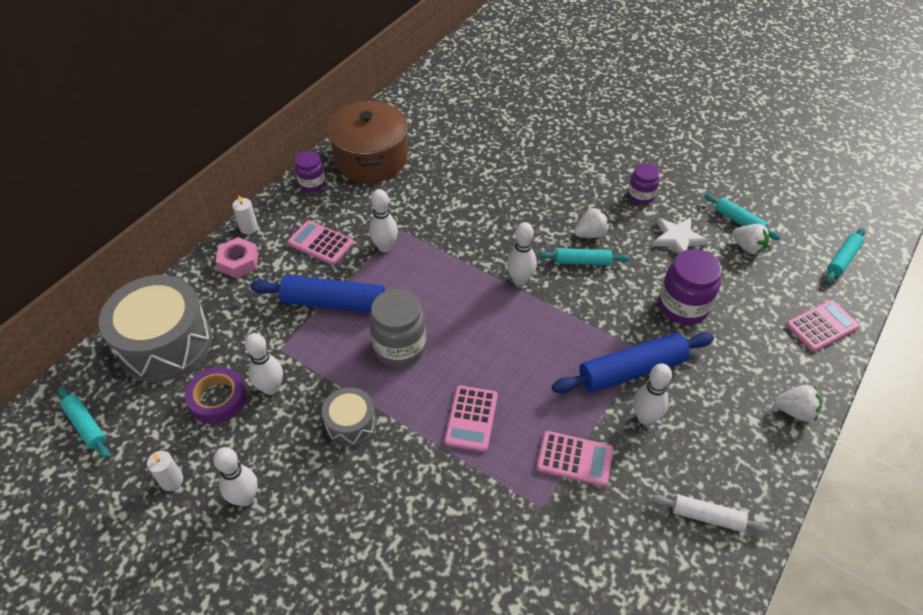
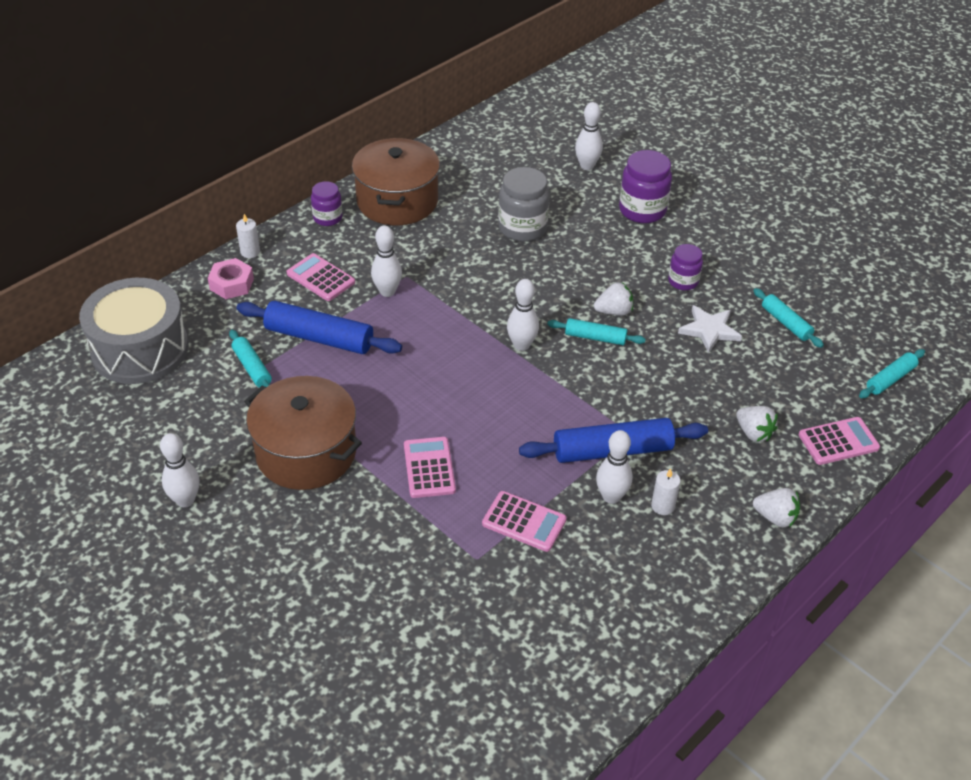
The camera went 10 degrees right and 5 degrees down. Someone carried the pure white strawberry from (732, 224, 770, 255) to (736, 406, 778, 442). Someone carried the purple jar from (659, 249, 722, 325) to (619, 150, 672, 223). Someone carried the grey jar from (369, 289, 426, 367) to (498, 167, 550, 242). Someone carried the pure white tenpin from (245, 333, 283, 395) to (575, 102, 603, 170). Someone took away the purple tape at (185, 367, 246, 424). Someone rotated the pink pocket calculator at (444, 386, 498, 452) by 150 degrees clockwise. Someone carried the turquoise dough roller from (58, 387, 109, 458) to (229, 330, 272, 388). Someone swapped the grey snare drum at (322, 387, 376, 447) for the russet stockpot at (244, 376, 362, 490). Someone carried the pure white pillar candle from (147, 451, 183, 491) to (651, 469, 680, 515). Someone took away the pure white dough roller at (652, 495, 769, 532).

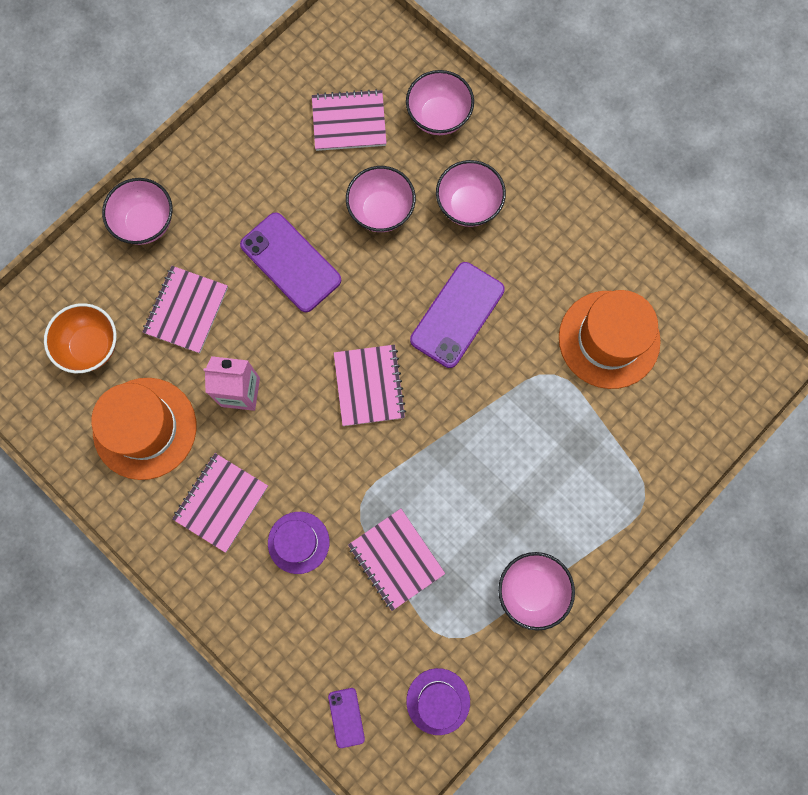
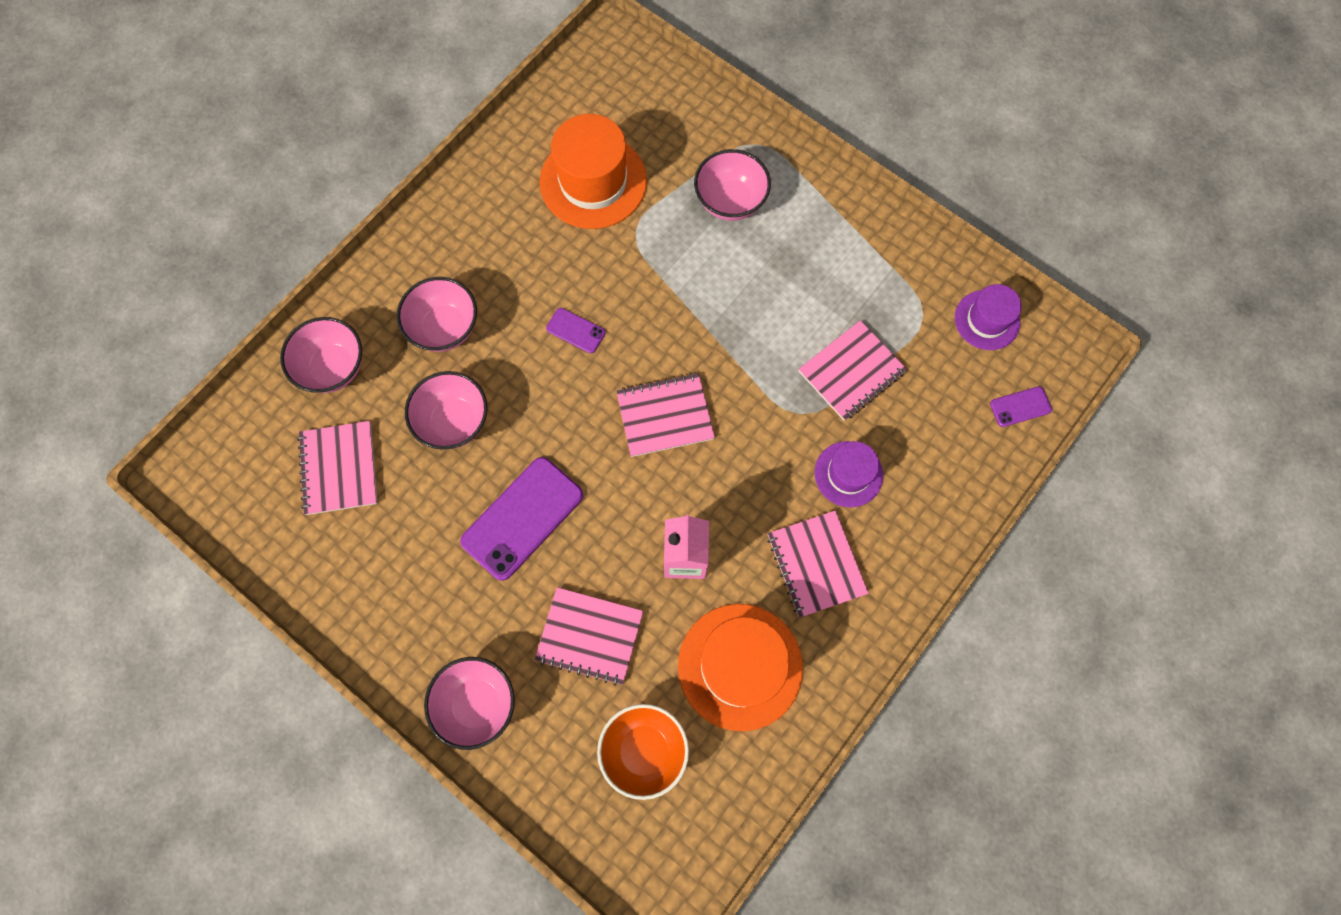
The camera went 95 degrees left and 5 degrees down. Someone scaled the purple smartphone at (410, 262, 505, 368) by 0.48. Someone rotated the pink exercise book at (172, 453, 268, 553) by 45 degrees clockwise. Someone carried the pink serving bowl from (498, 552, 575, 631) to (694, 149, 771, 221).

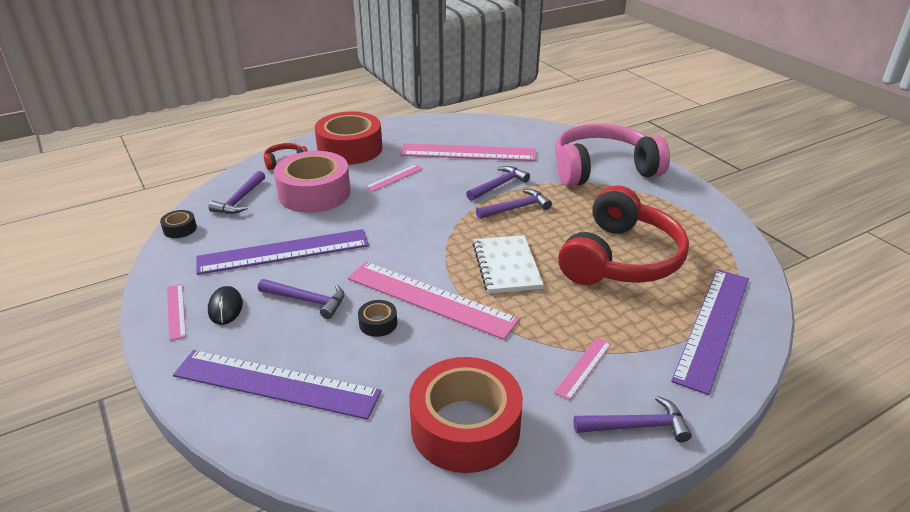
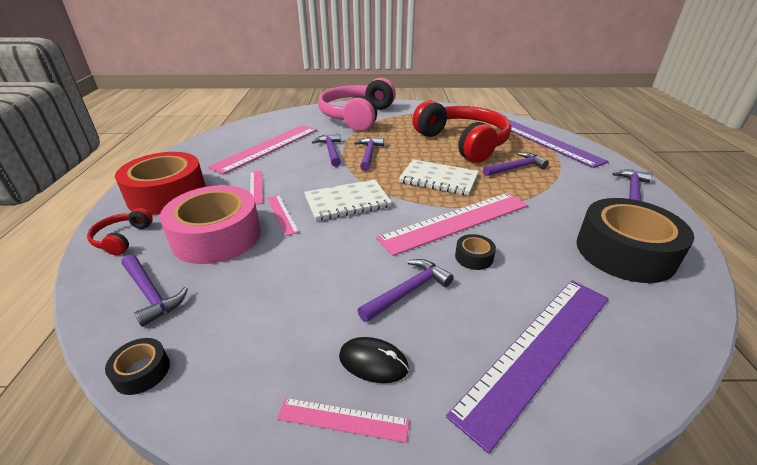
The camera went 60 degrees left and 0 degrees up. Someone took away the purple measuring stick at (196, 229, 369, 275). Someone carried the pink measuring stick from (554, 337, 611, 400) to (267, 195, 299, 236). Someone repainted the scarlet tape at (409, 357, 523, 473), which became the black tape at (576, 198, 694, 283). Someone put down the purple claw hammer at (483, 152, 549, 176). Someone put down the pure white exercise book at (304, 179, 392, 221).

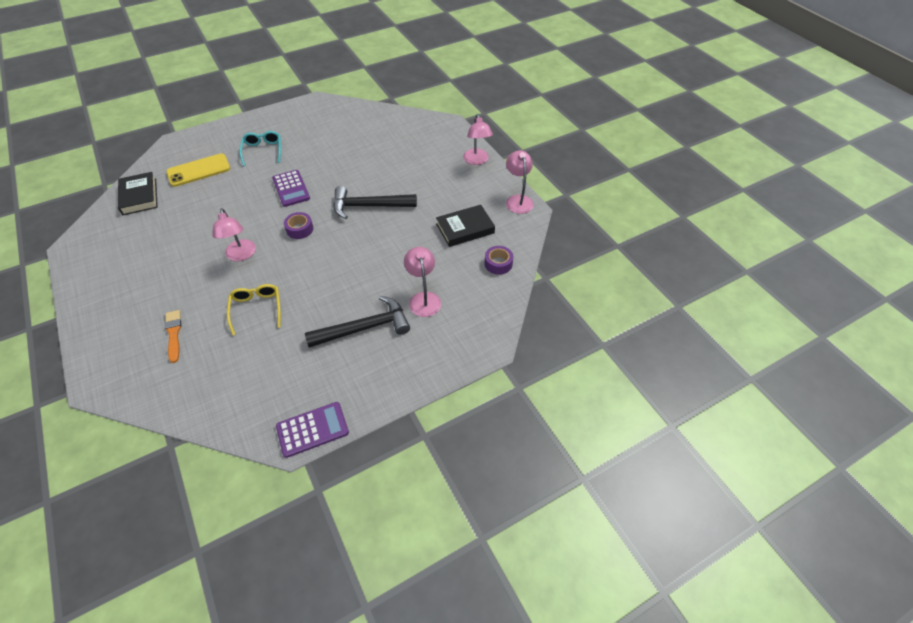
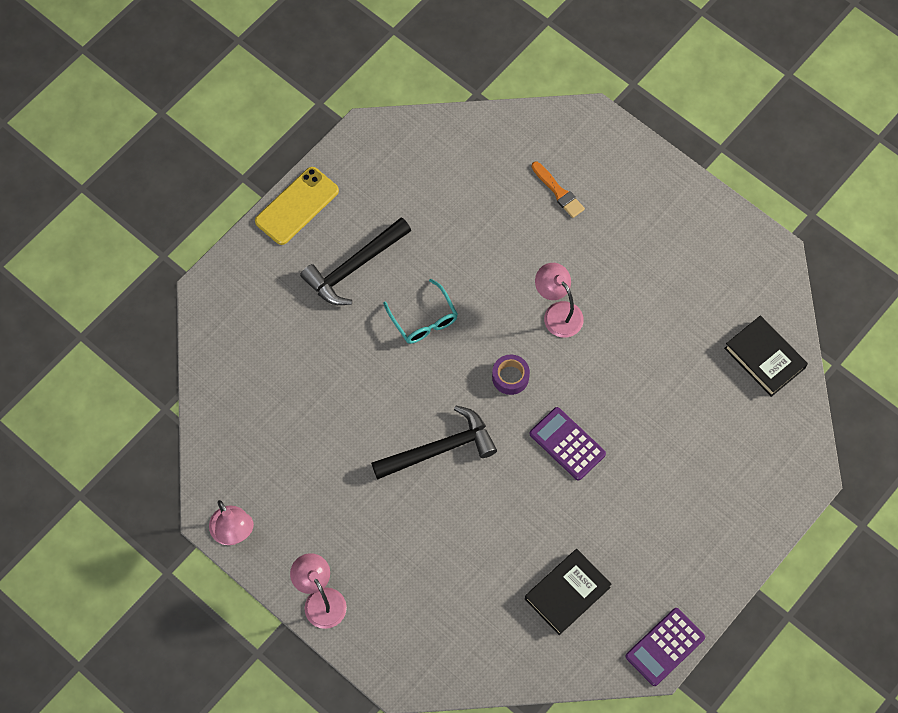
The camera went 160 degrees right and 15 degrees up. Someone carried the turquoise eyeglasses from (239, 131, 281, 166) to (383, 279, 458, 344). Someone carried the golden smartphone from (166, 153, 230, 187) to (255, 167, 339, 245). Someone carried the black hardcover from (436, 205, 495, 247) to (525, 549, 612, 635). Someone took away the purple tape at (484, 246, 513, 275). Someone took away the pink reading lamp at (404, 247, 441, 317). Someone took away the golden eyeglasses at (227, 284, 281, 335). Someone carried the purple pocket calculator from (276, 402, 349, 458) to (625, 608, 705, 686).

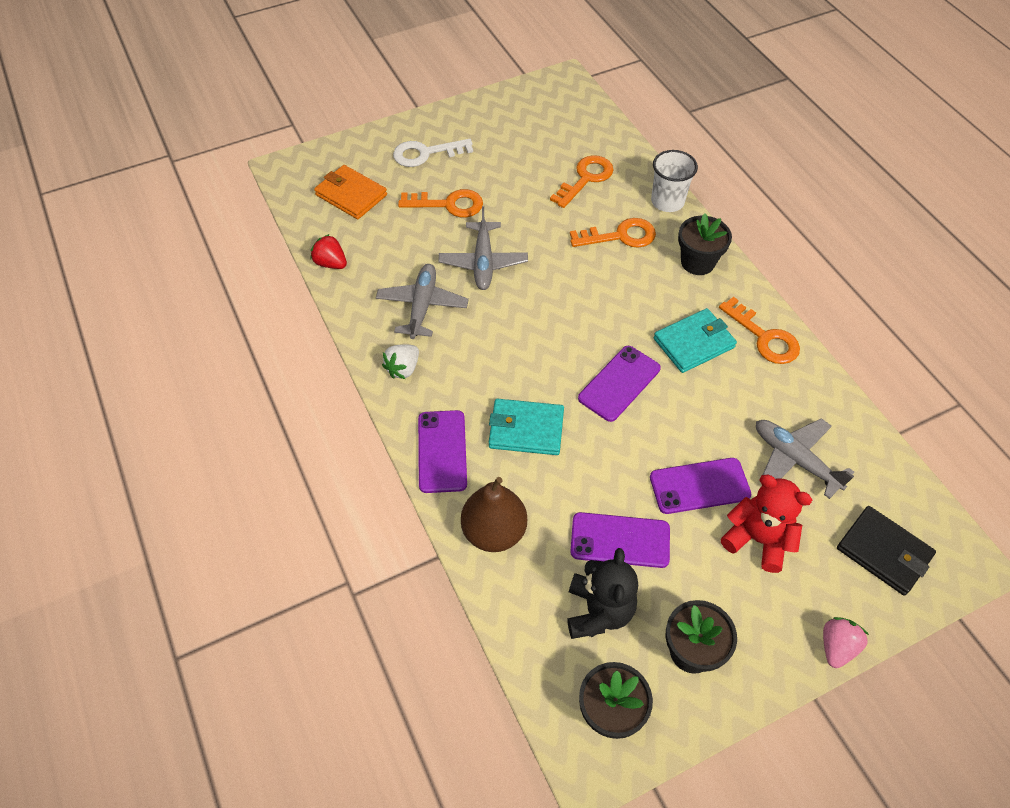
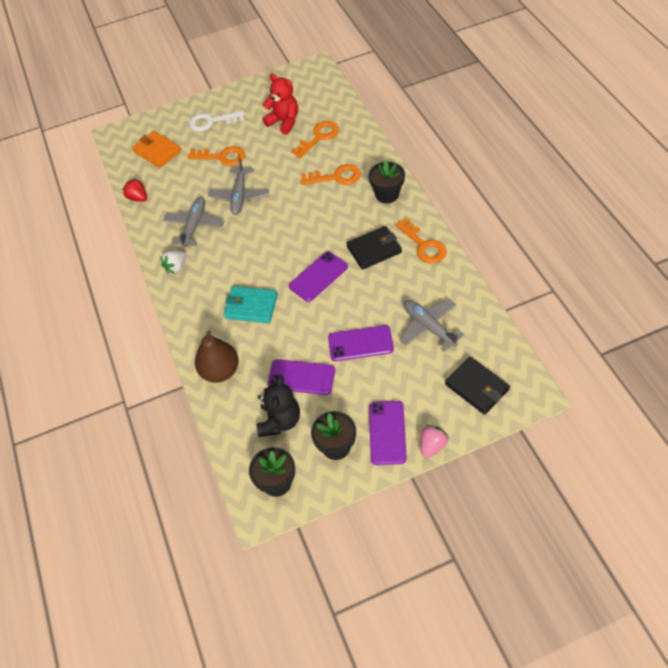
The camera went 10 degrees right and 0 degrees up. Someone took away the pure white cup at (651, 150, 698, 212). Someone repainted the turquoise card wallet at (654, 308, 737, 373), which became the black card wallet at (346, 226, 402, 270). Someone carried the purple smartphone from (418, 410, 467, 493) to (369, 401, 407, 465). Someone carried the scarlet stuffed bear from (721, 475, 812, 573) to (263, 73, 298, 135).

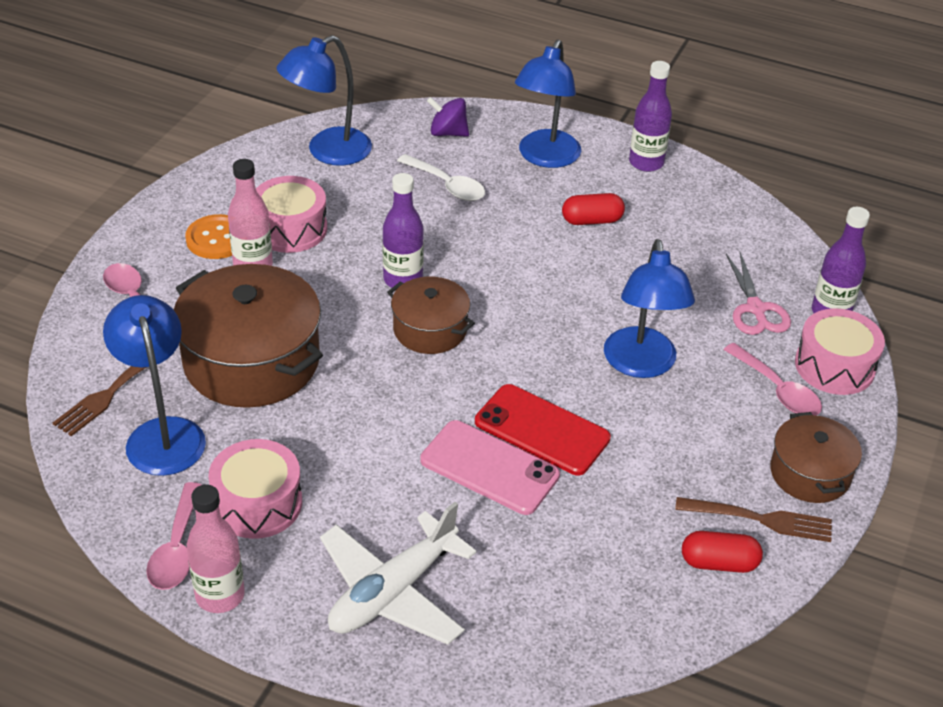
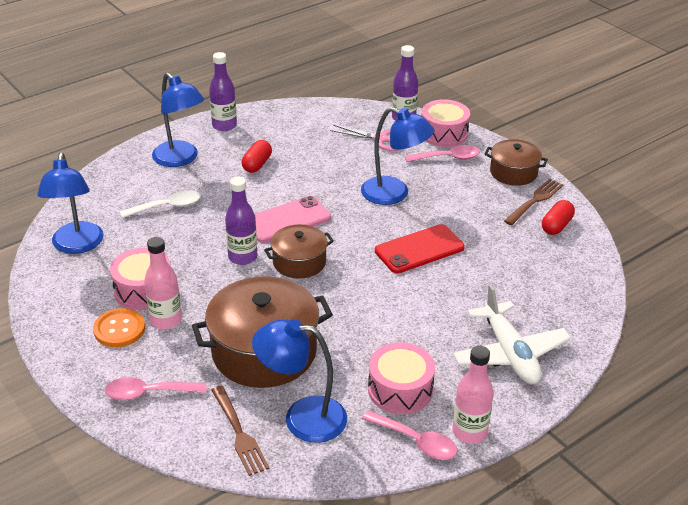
The camera went 60 degrees left and 5 degrees down. Someone took away the purple spinning top at (427, 97, 469, 137). Someone carried the pink smartphone from (420, 420, 560, 515) to (255, 196, 331, 243).

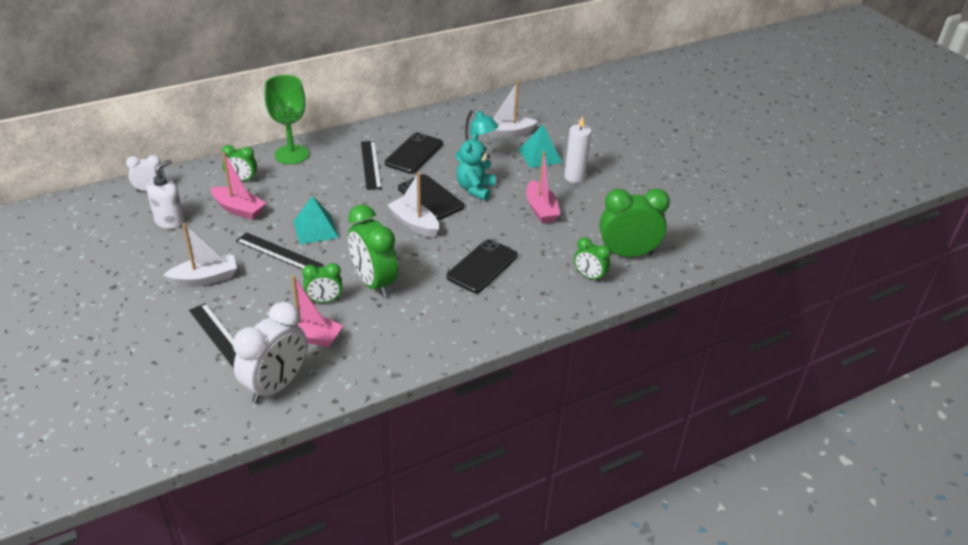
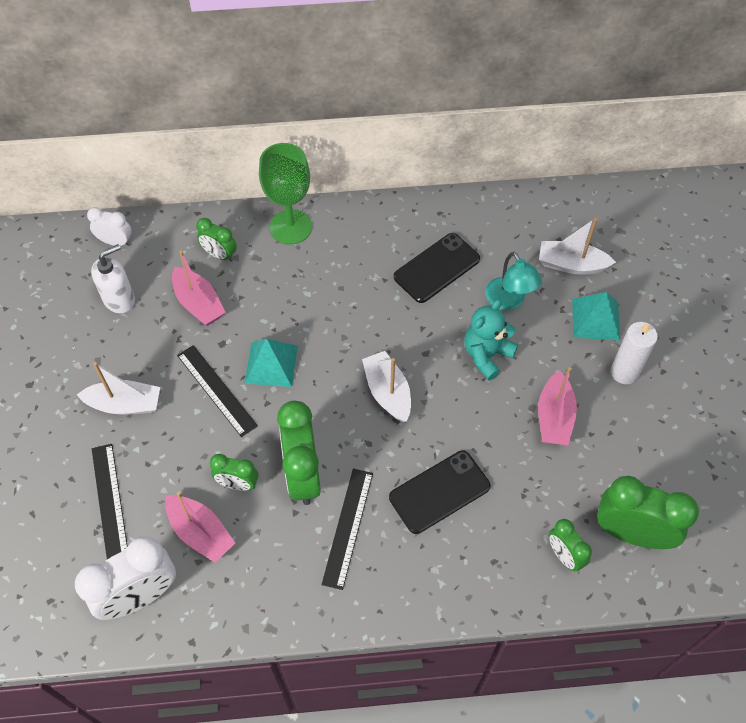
The camera went 25 degrees right and 20 degrees up. Someone carried the black measuring stick from (361, 141, 382, 190) to (322, 469, 373, 590). Someone took away the black smartphone at (398, 174, 464, 220).

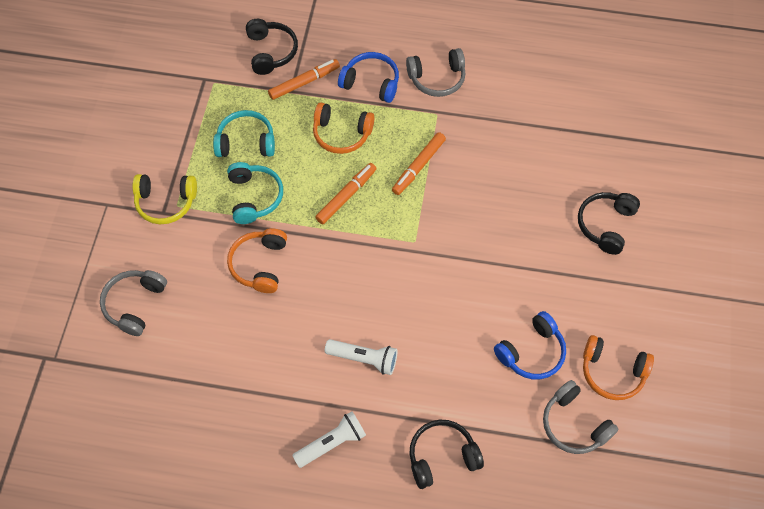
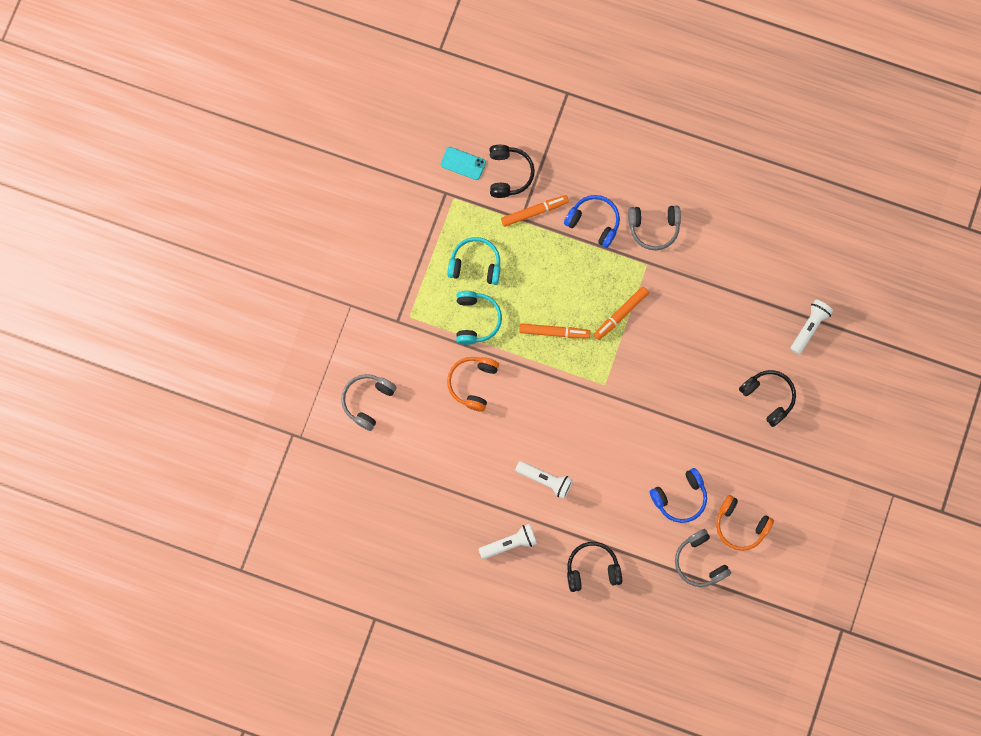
The camera went 10 degrees right and 15 degrees up. Someone took away the orange over-ear headphones at (313, 102, 374, 154). Someone rotated the orange marker at (315, 163, 376, 224) by 45 degrees clockwise. Someone took away the golden over-ear headphones at (133, 174, 197, 224). Someone rotated the black over-ear headphones at (578, 192, 640, 255) by 105 degrees clockwise. Someone put down the turquoise smartphone at (441, 147, 486, 180). Someone put down the pure white flashlight at (790, 300, 833, 354).

